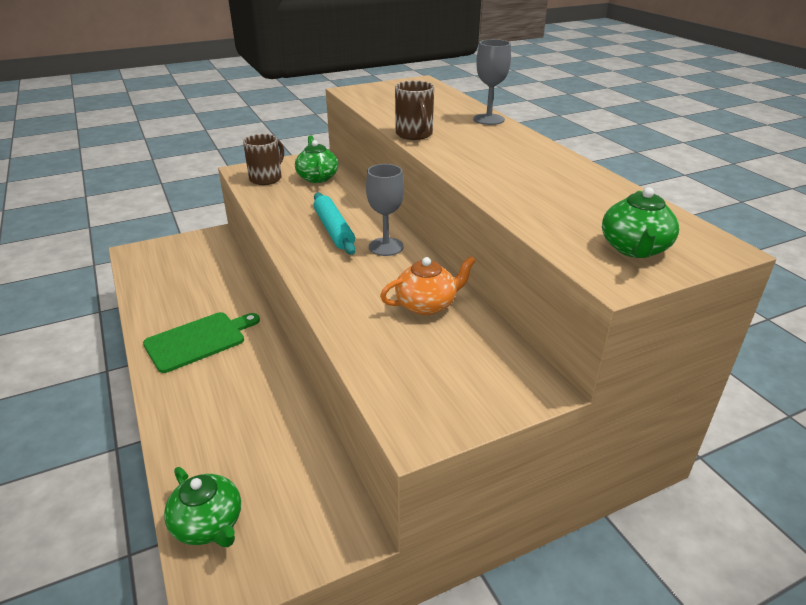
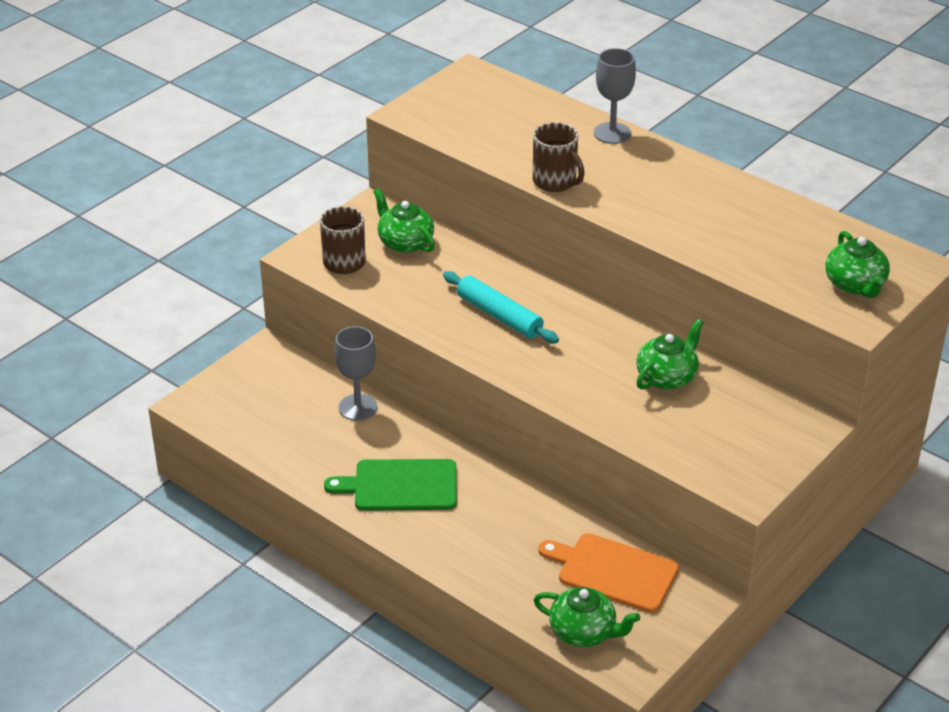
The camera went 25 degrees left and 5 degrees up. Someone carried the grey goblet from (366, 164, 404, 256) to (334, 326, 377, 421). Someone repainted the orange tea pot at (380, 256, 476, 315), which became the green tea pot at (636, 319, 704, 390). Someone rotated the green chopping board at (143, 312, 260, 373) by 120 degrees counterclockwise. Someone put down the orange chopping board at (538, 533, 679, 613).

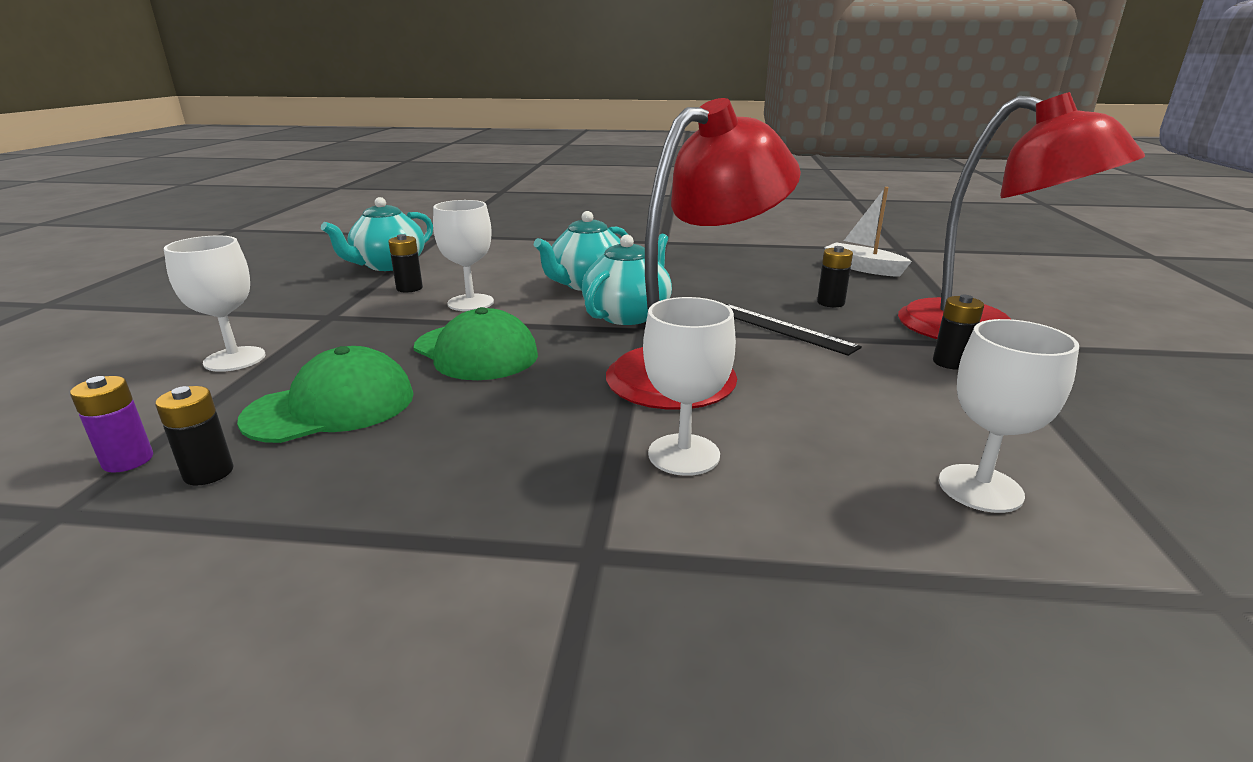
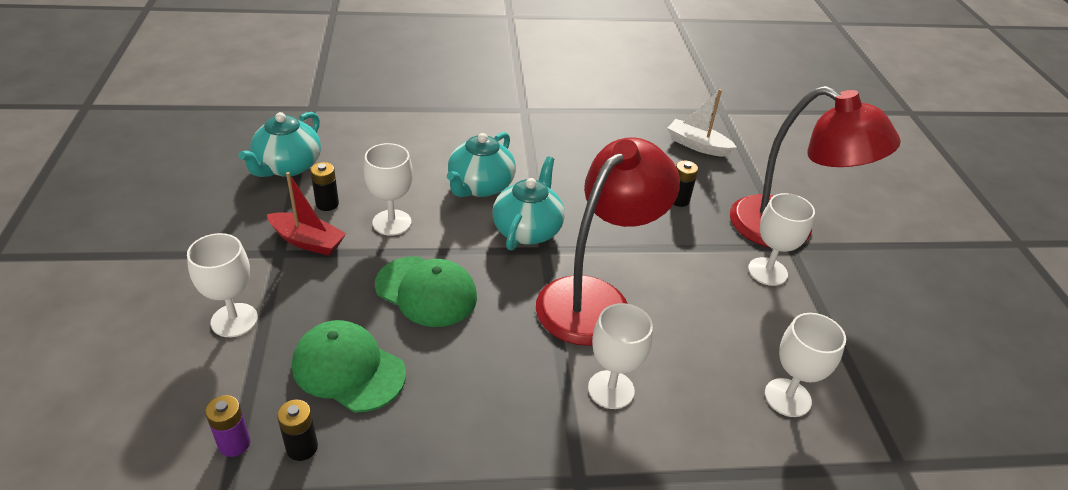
The camera went 15 degrees left and 15 degrees up. Someone swapped the black AA battery at (933, 295, 984, 370) for the pure white goblet at (748, 193, 815, 286). Someone took away the black measuring stick at (725, 304, 862, 356). Someone rotated the green cap at (237, 346, 414, 443) by 105 degrees counterclockwise. Someone put down the scarlet boat at (267, 172, 346, 256).

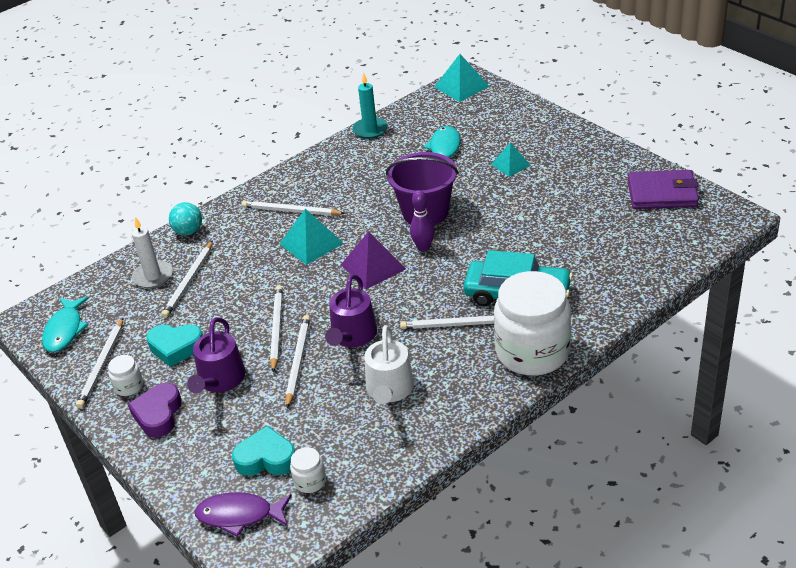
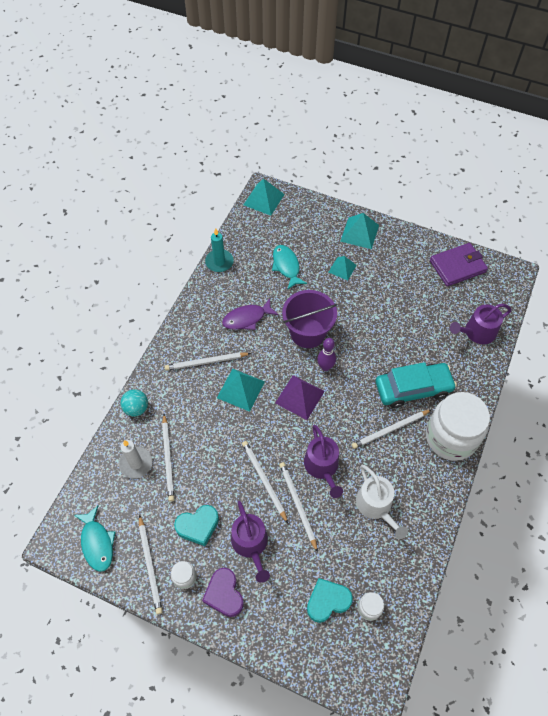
The camera went 30 degrees left and 20 degrees up. Someone carried the purple toy fish from (195, 492, 292, 537) to (222, 298, 279, 330). Someone put down the turquoise pyramid shape at (340, 213, 379, 249). Someone put down the purple sprinkling can at (450, 304, 512, 344).

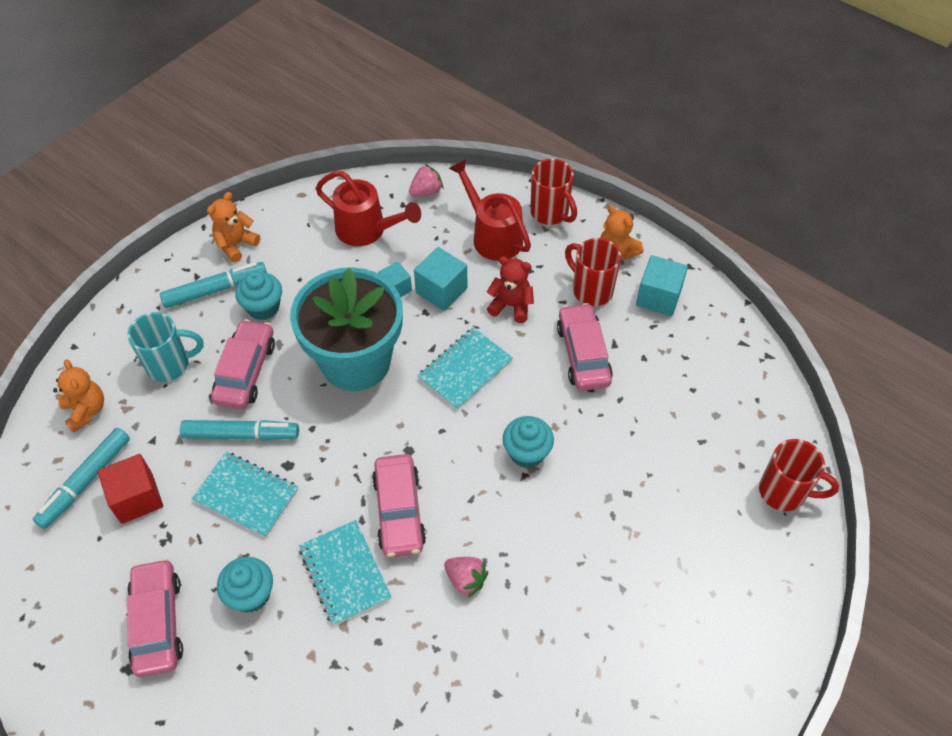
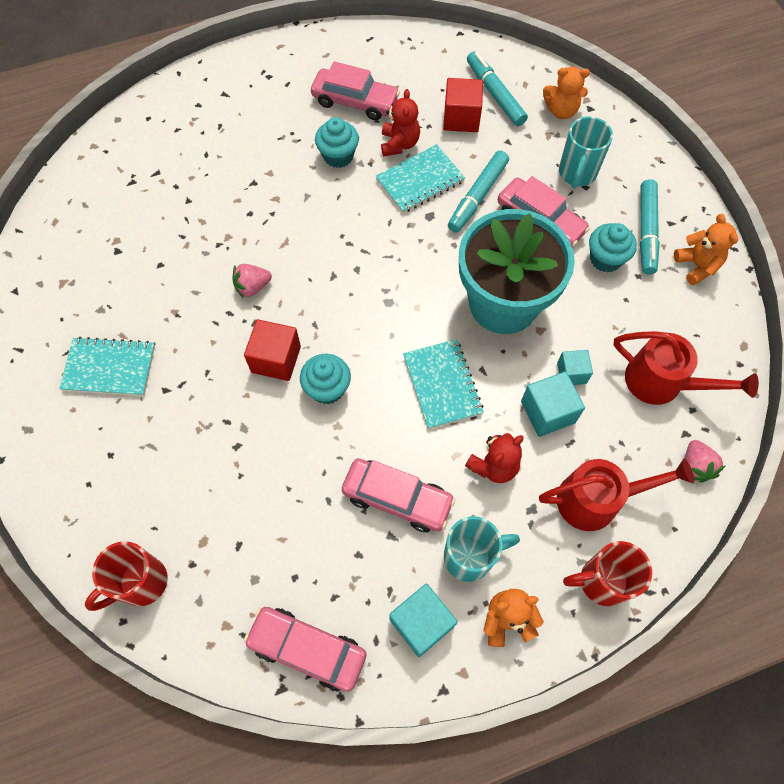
The camera went 120 degrees right and 10 degrees up. Someone rotated the scarlet sprinkling can at (316, 171, 421, 246) by 120 degrees counterclockwise. Someone repainted the scarlet tea mug at (565, 238, 621, 306), which became the turquoise tea mug at (444, 516, 520, 582). Someone carried the pink toy car from (372, 454, 426, 557) to (244, 607, 366, 692). Someone carried the turquoise exercise book from (299, 520, 391, 626) to (59, 337, 155, 396). Someone put down the scarlet stuffed bear at (381, 89, 420, 156). Someone put down the scarlet solid cube at (244, 319, 301, 381).

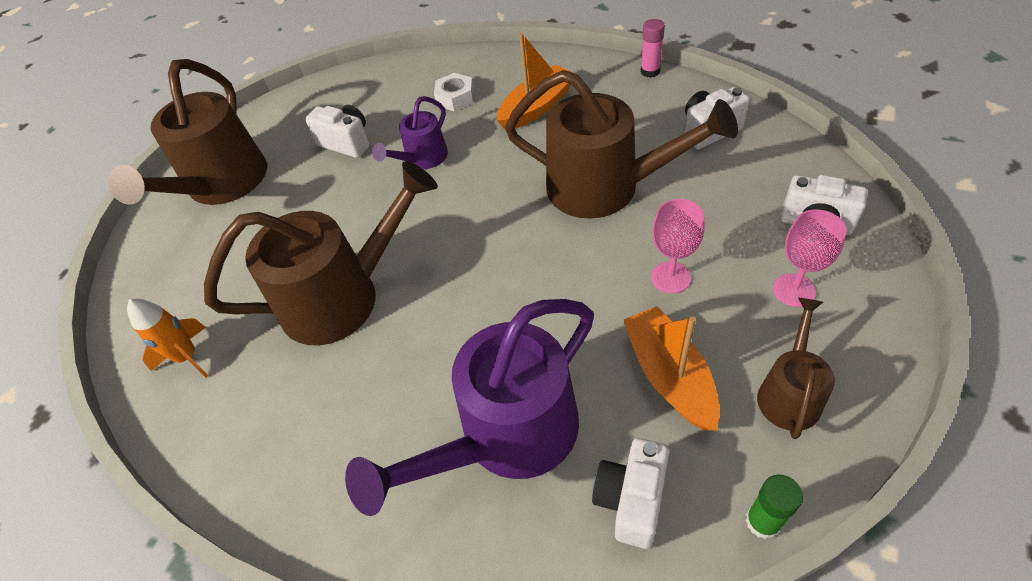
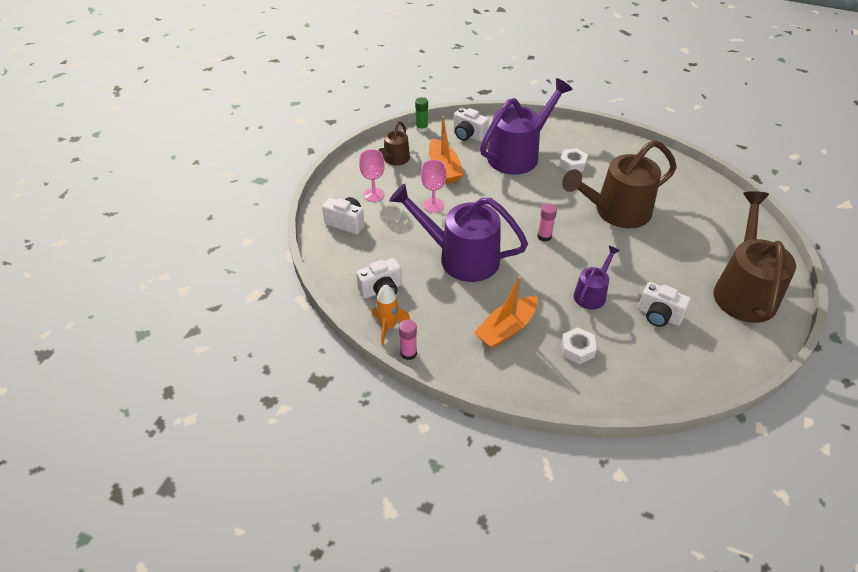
The camera went 175 degrees right and 5 degrees down. Someone repainted the russet sprinkling can at (505, 70, 738, 219), which became the purple sprinkling can at (389, 184, 528, 282). Someone carried the orange toy rocket from (127, 299, 209, 378) to (372, 285, 410, 345). Someone rotated the pure white compact camera at (592, 438, 669, 549) by 105 degrees clockwise. Someone put down the pure white hex nut at (559, 148, 588, 172). Someone put down the pink glue at (537, 203, 557, 242).

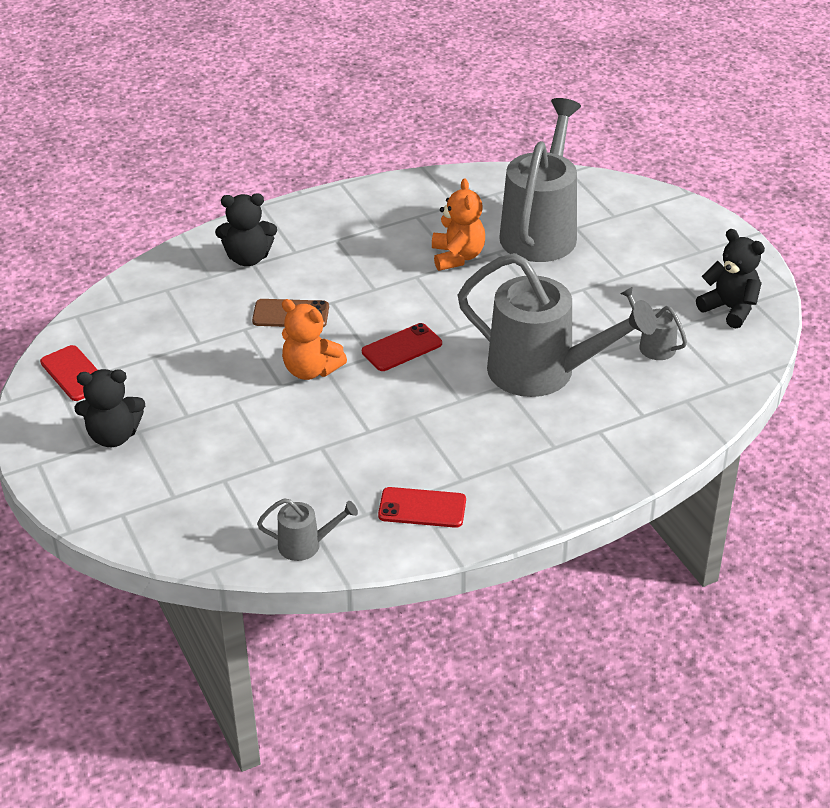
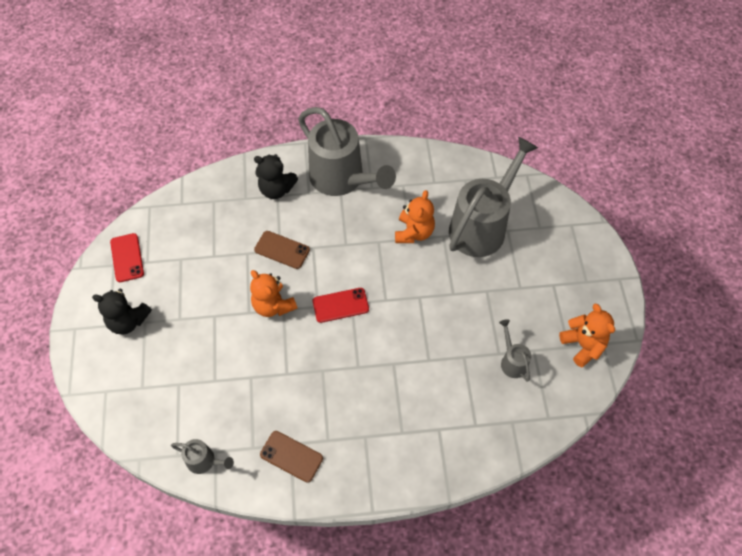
The camera went 20 degrees right and 20 degrees up. Someone repainted the black stuffed bear at (696, 229, 765, 329), which became the orange stuffed bear at (559, 303, 615, 367). Someone carried the grey sprinkling can from (458, 253, 657, 397) to (298, 107, 396, 196). Someone repainted the scarlet smartphone at (378, 487, 466, 528), which became the russet smartphone at (260, 431, 323, 483).

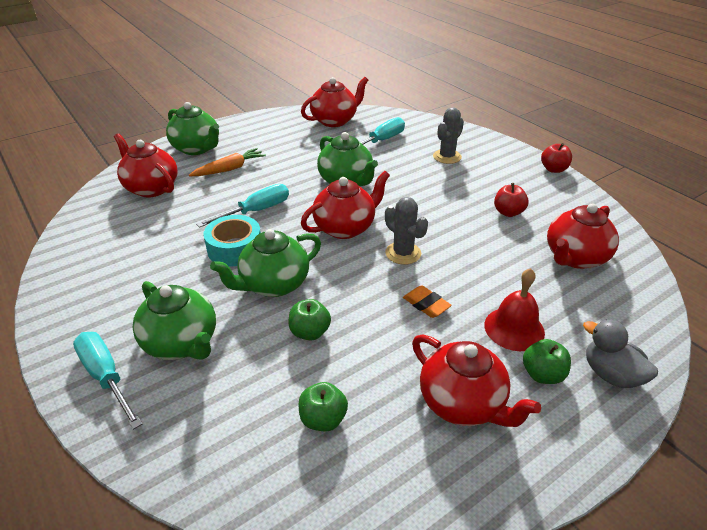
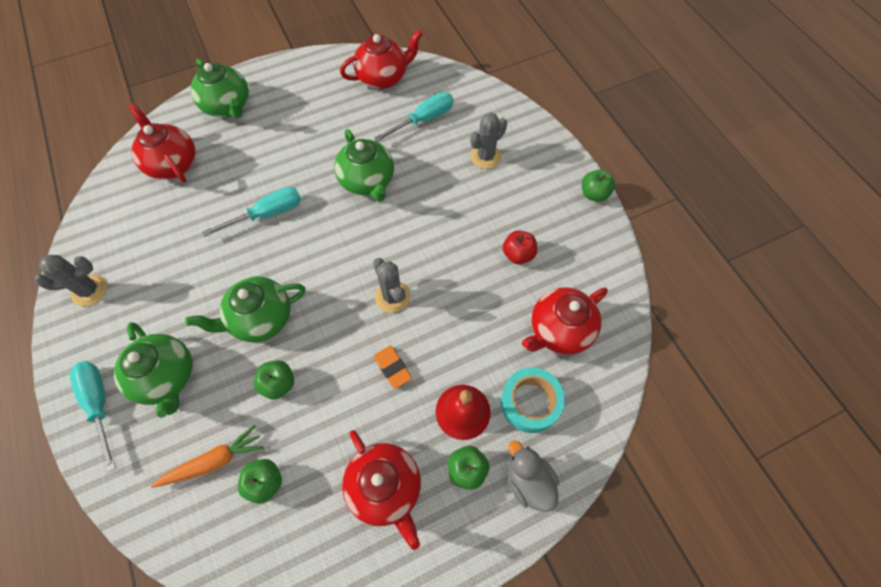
The camera went 10 degrees right and 25 degrees up. Someone repainted the scarlet apple at (541, 143, 572, 173), which became the green apple at (582, 169, 615, 202). Someone carried the orange root vegetable from (189, 148, 266, 176) to (151, 425, 263, 488). Someone took away the scarlet tea pot at (301, 171, 390, 239). Someone carried the turquoise tape from (203, 215, 261, 266) to (501, 367, 565, 433). Someone put down the grey saguaro cactus at (34, 255, 107, 306).

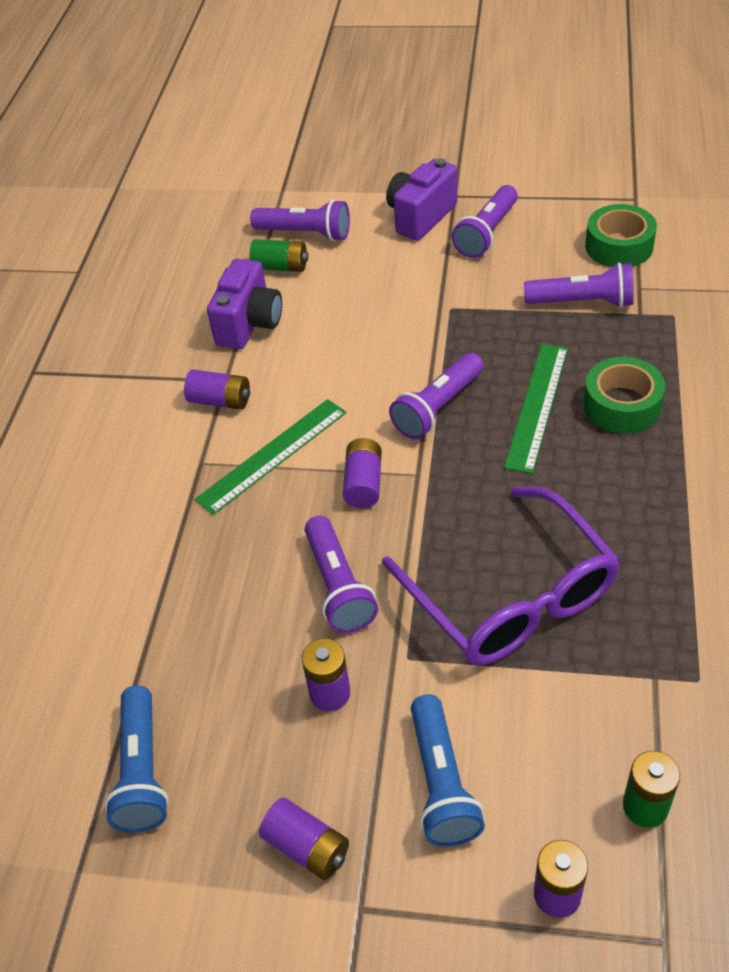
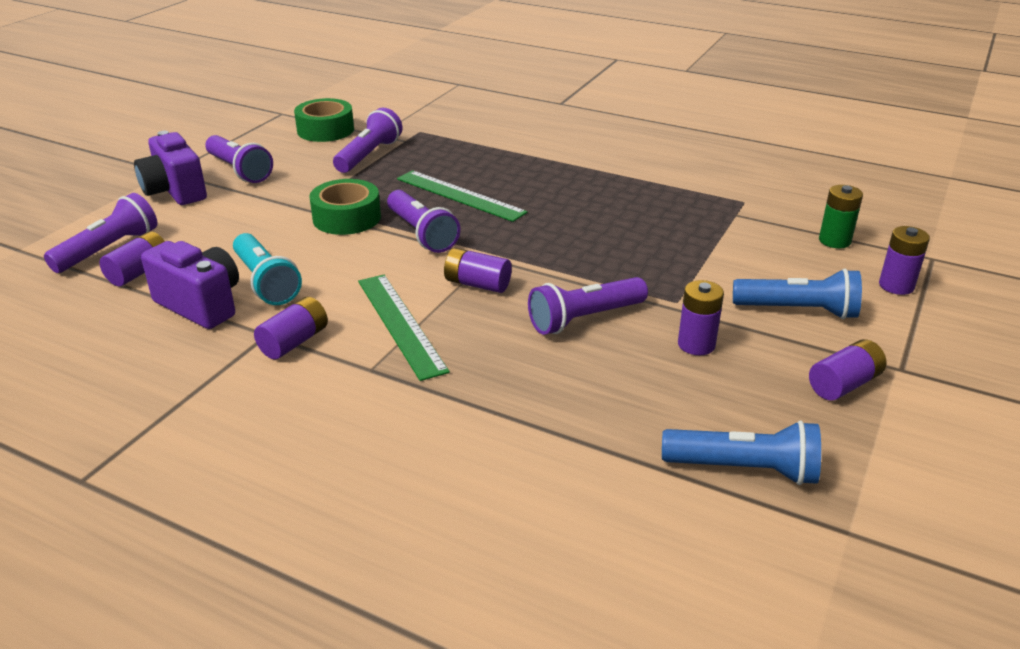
The camera went 75 degrees left and 15 degrees down. Someone repainted the green AA battery at (249, 239, 308, 272), which became the purple AA battery at (99, 231, 165, 286). Someone carried the green tape from (583, 357, 666, 434) to (309, 179, 381, 235). Someone took away the purple eyeglasses at (382, 486, 620, 665). Someone rotated the purple flashlight at (305, 516, 378, 633) by 150 degrees clockwise. Someone put down the turquoise flashlight at (233, 233, 302, 305).

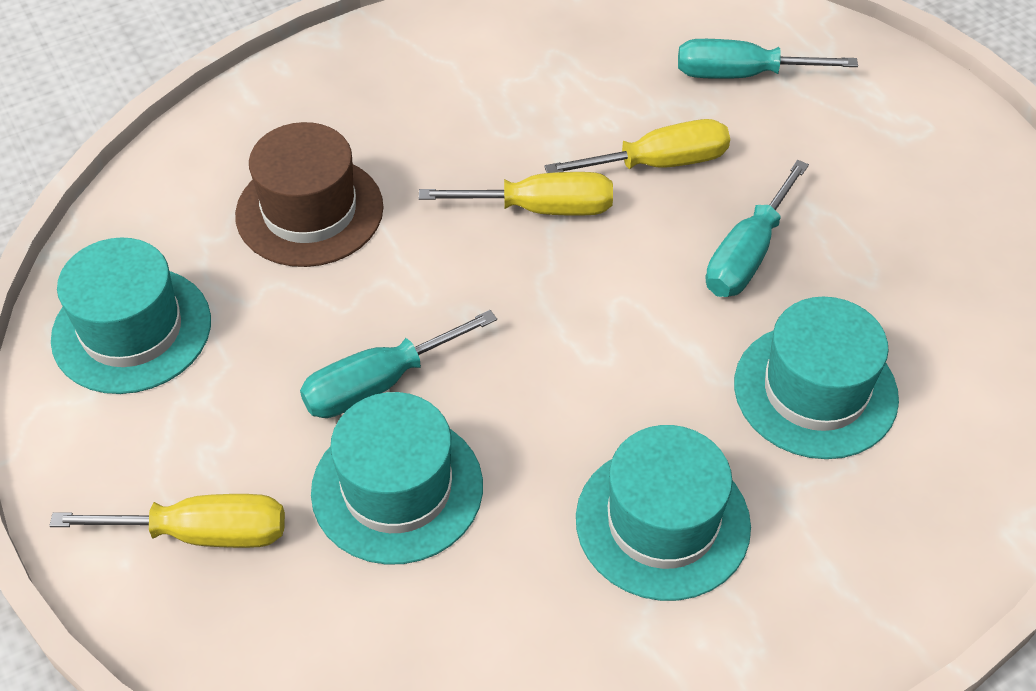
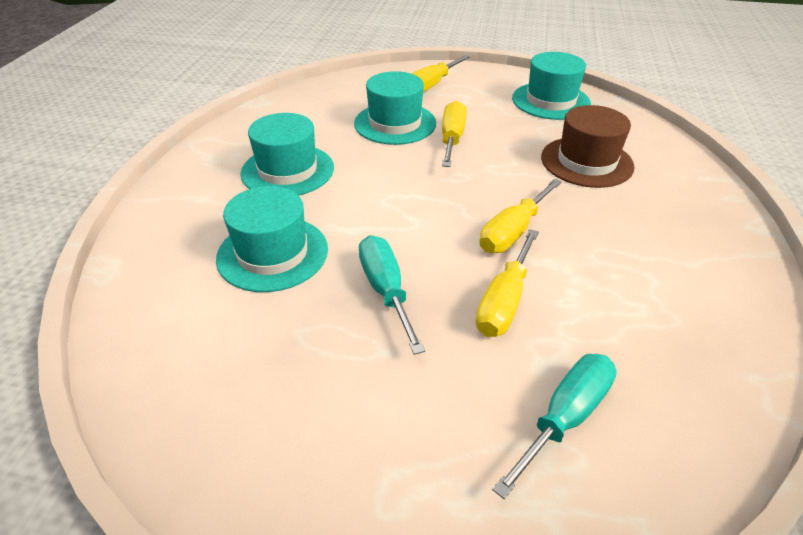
The camera went 130 degrees right and 10 degrees down. Someone repainted the turquoise screwdriver at (300, 310, 497, 418), which became the golden screwdriver at (442, 101, 467, 167).

